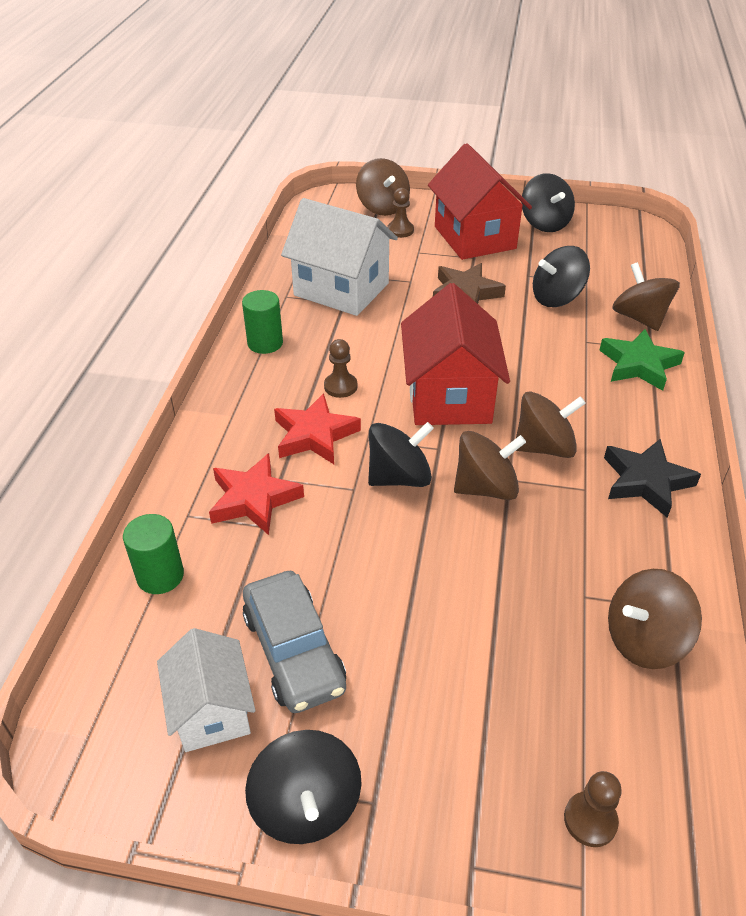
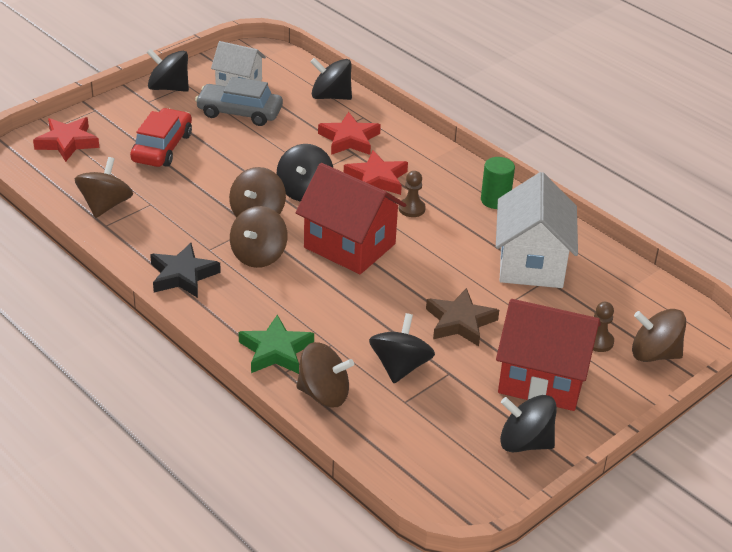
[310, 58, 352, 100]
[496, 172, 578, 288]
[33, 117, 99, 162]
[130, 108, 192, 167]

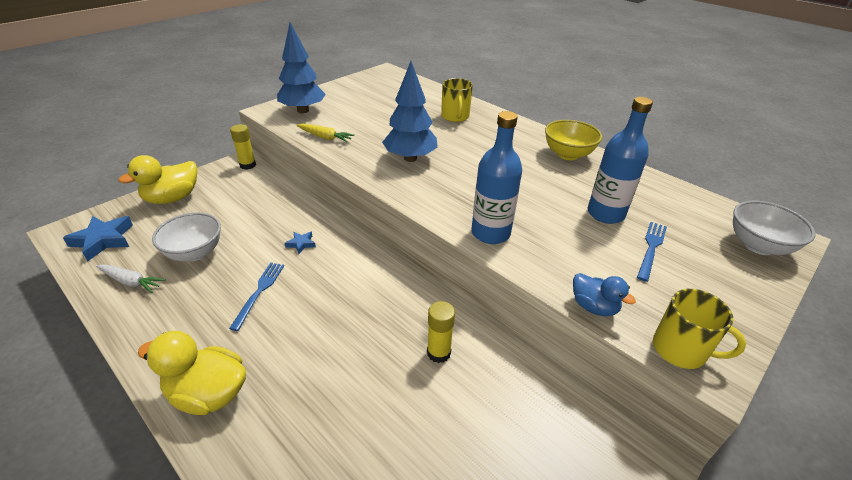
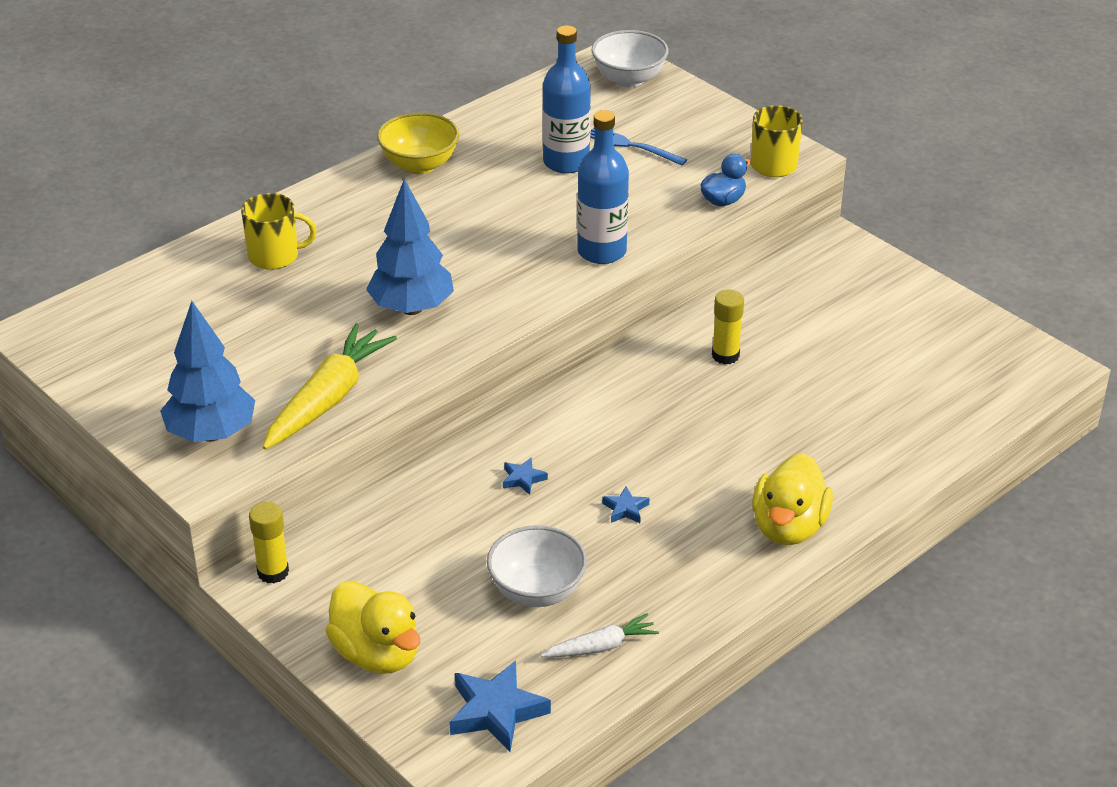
[541, 613, 659, 657]
[602, 487, 650, 523]
[263, 323, 397, 450]

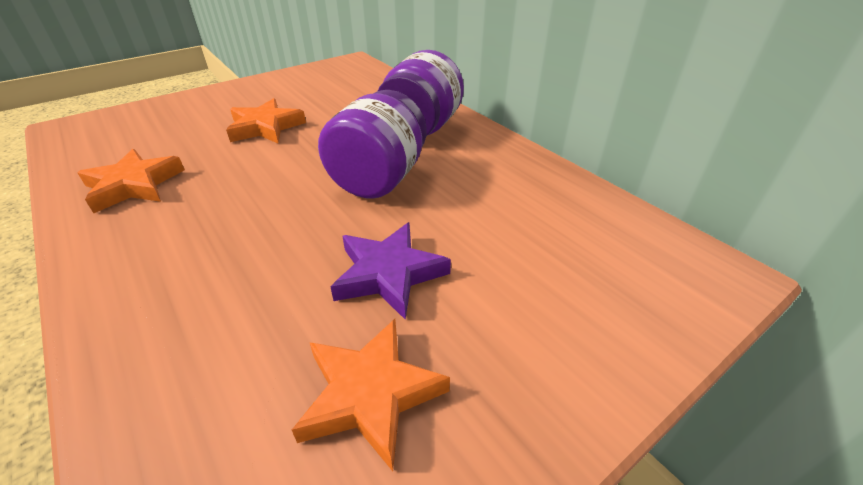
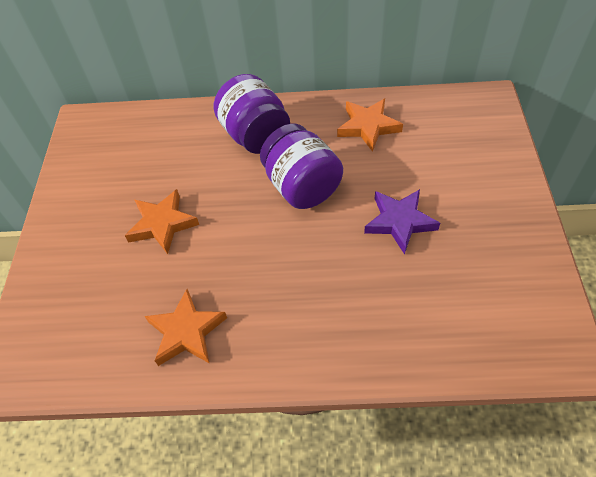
[337, 98, 403, 152]

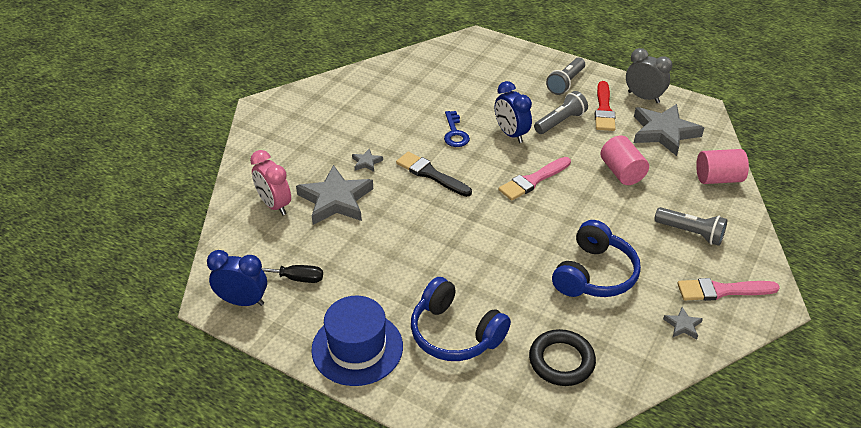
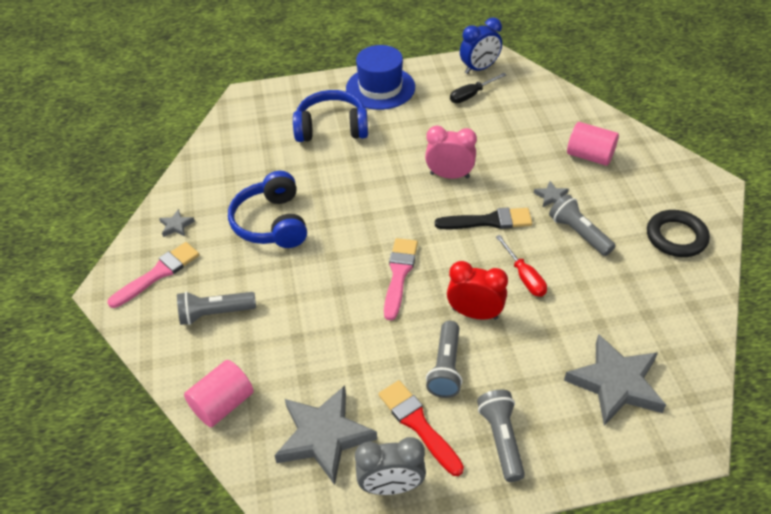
[425, 126, 477, 179]
[564, 334, 666, 426]
[496, 235, 547, 297]
[447, 261, 508, 320]
[647, 210, 710, 257]
[567, 122, 619, 166]
[549, 194, 615, 256]

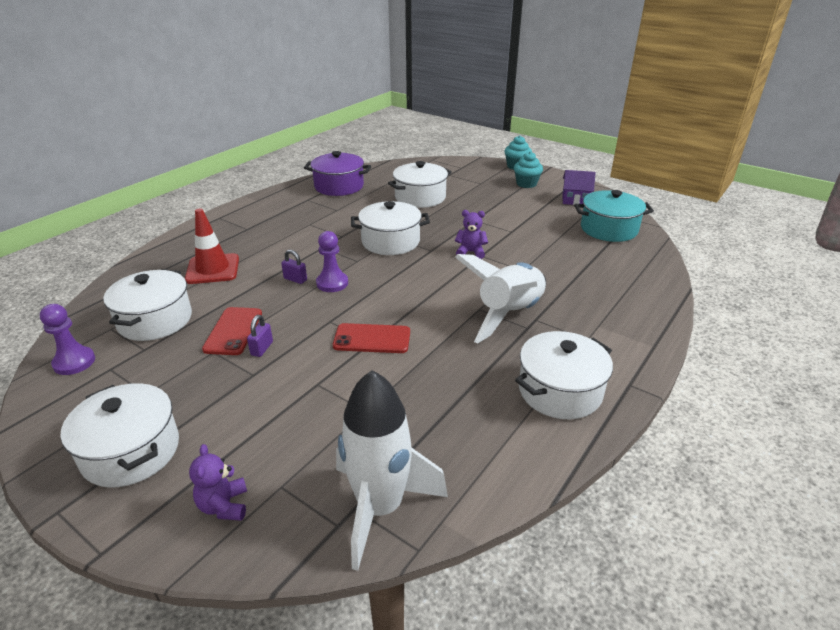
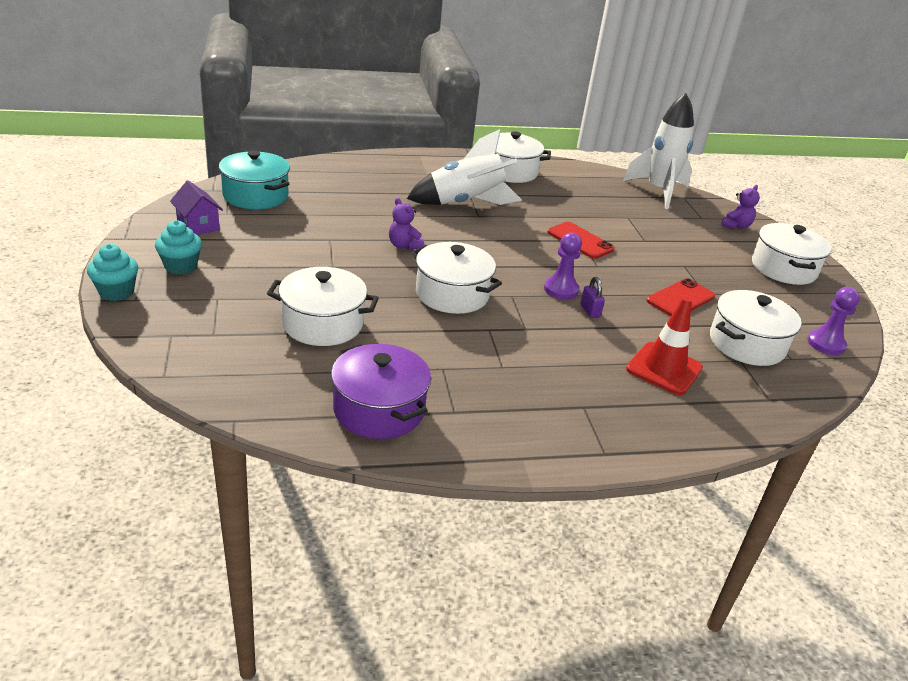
[247, 315, 273, 357] (first image)

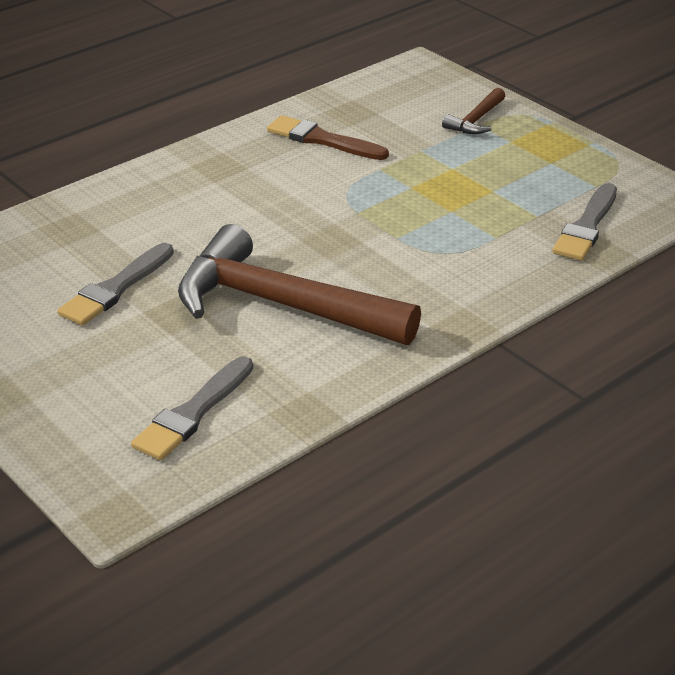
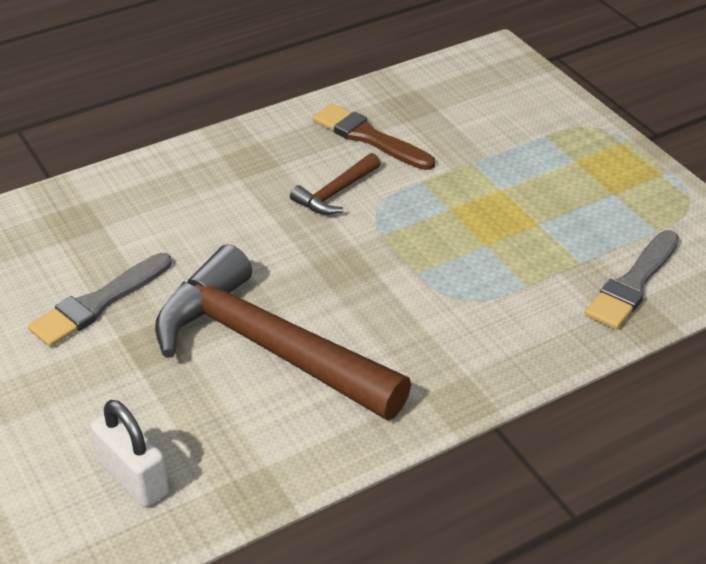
[90, 400, 169, 507]
[290, 153, 381, 215]

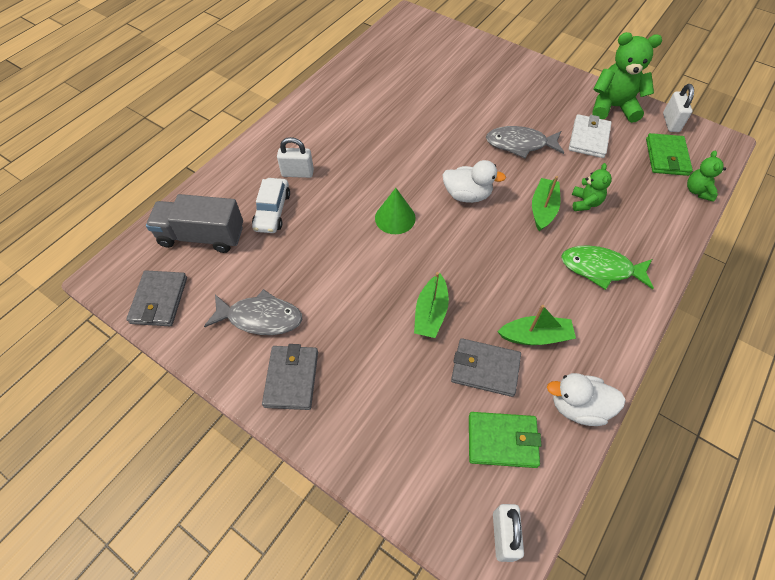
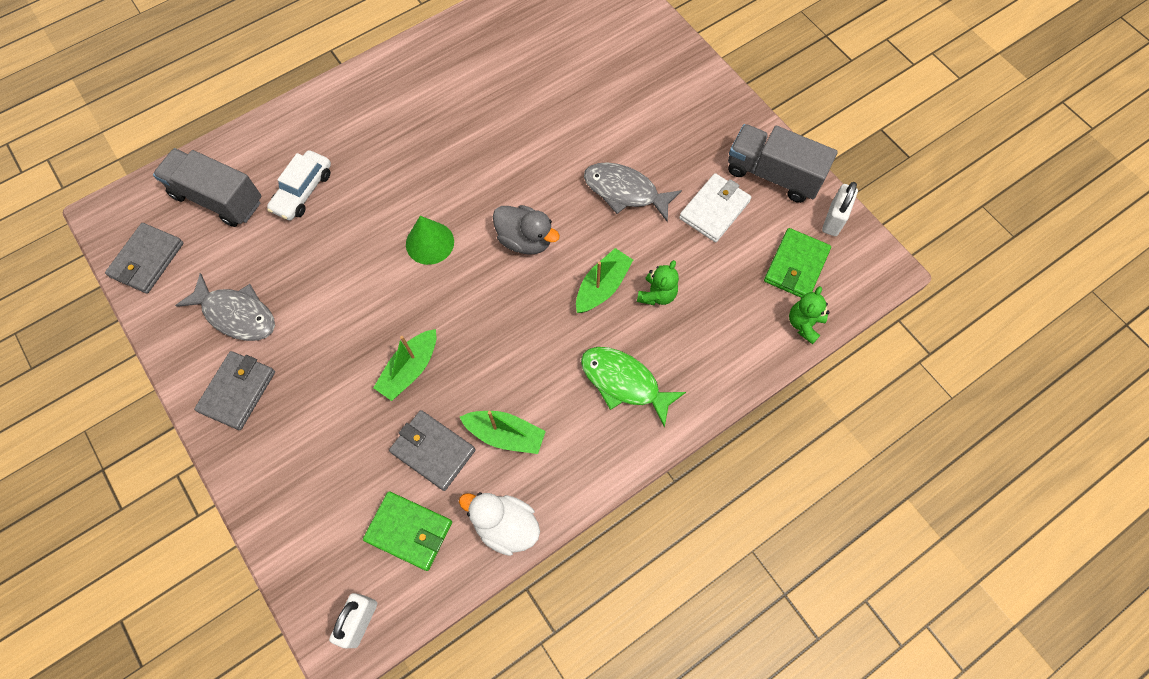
[277, 137, 314, 178] (first image)
[493, 205, 560, 255]
[728, 124, 838, 203]

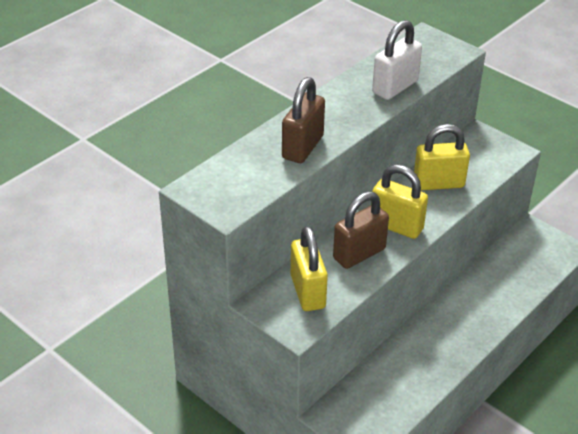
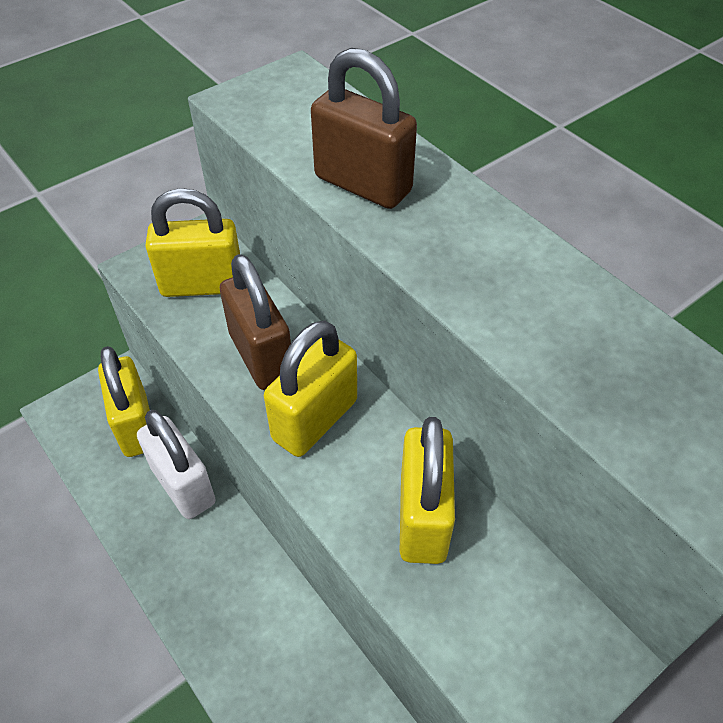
[137, 410, 216, 519]
[98, 346, 150, 457]

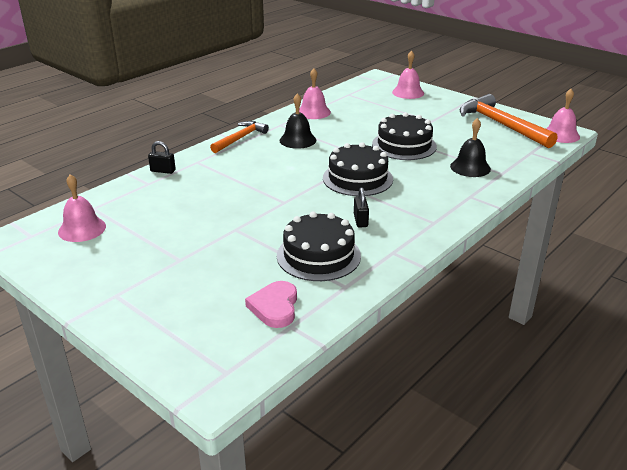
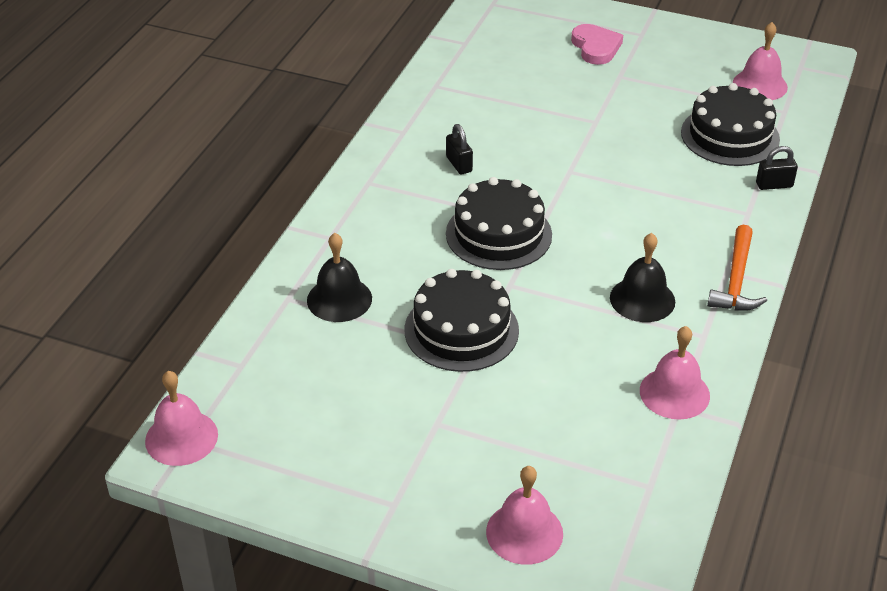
[571, 24, 623, 65]
[681, 83, 780, 166]
[460, 94, 557, 148] (first image)

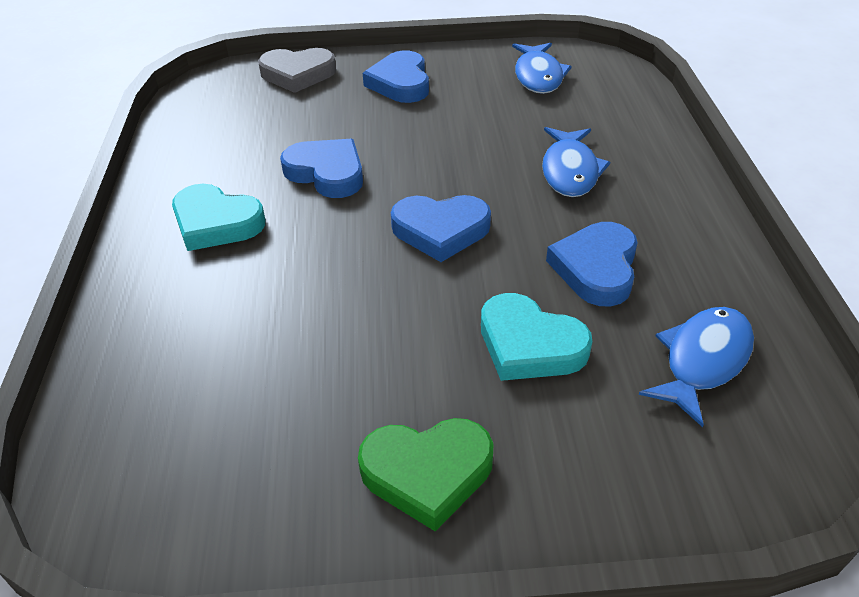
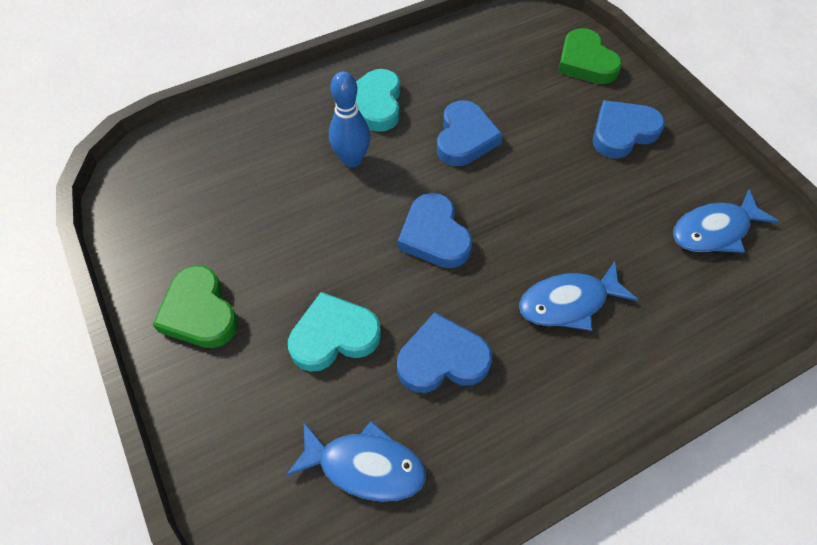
[558, 28, 622, 84]
[288, 292, 381, 372]
[329, 71, 370, 167]

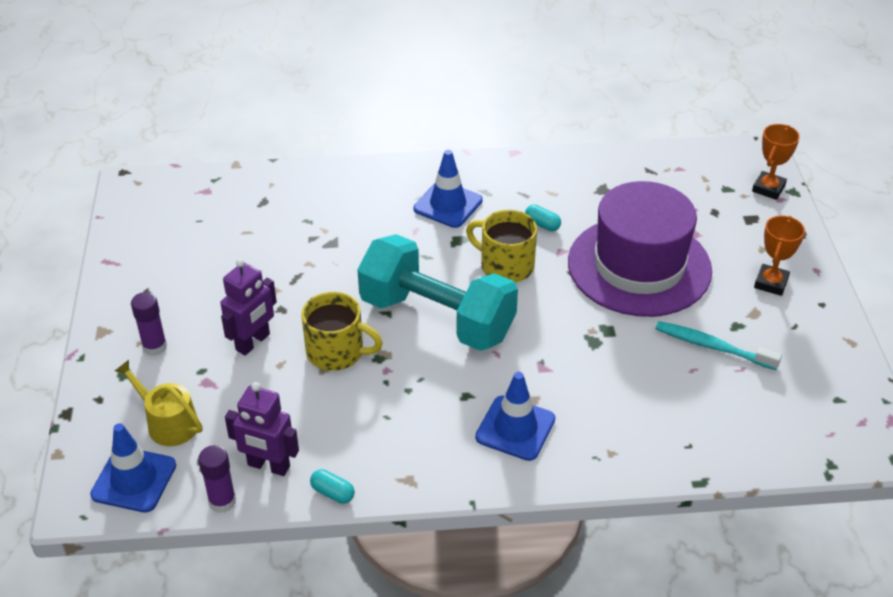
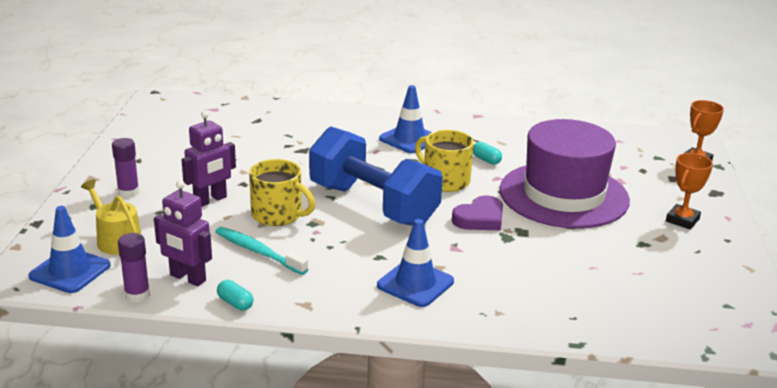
[309, 127, 443, 226]
[215, 227, 308, 275]
[452, 196, 503, 230]

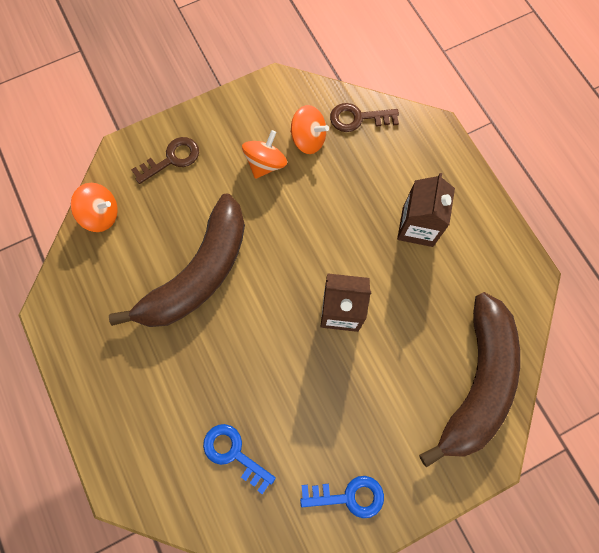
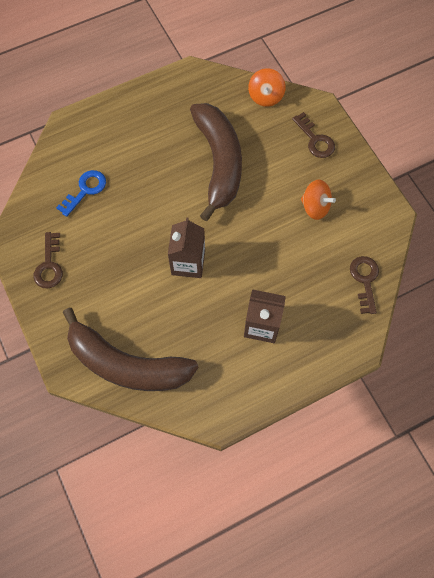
[190, 103, 242, 221]
[290, 105, 329, 154] (first image)
[34, 232, 63, 288]

